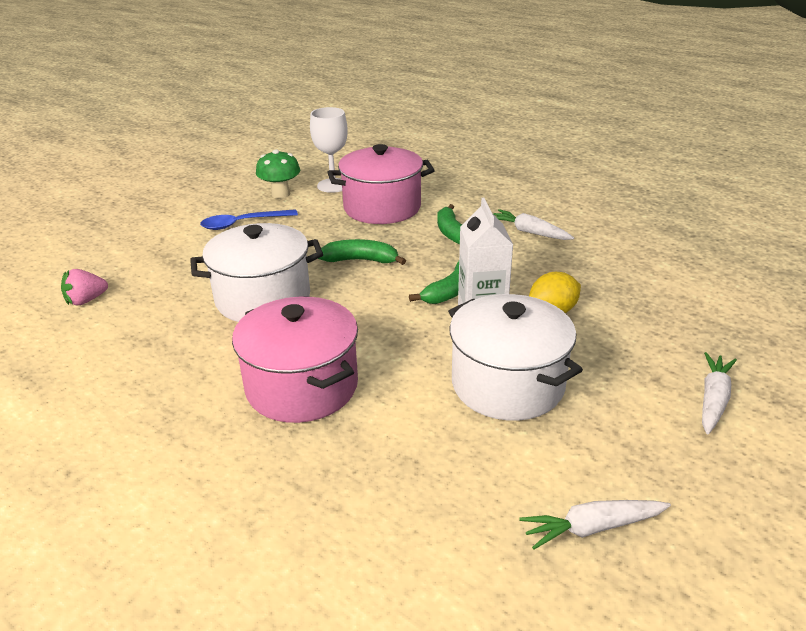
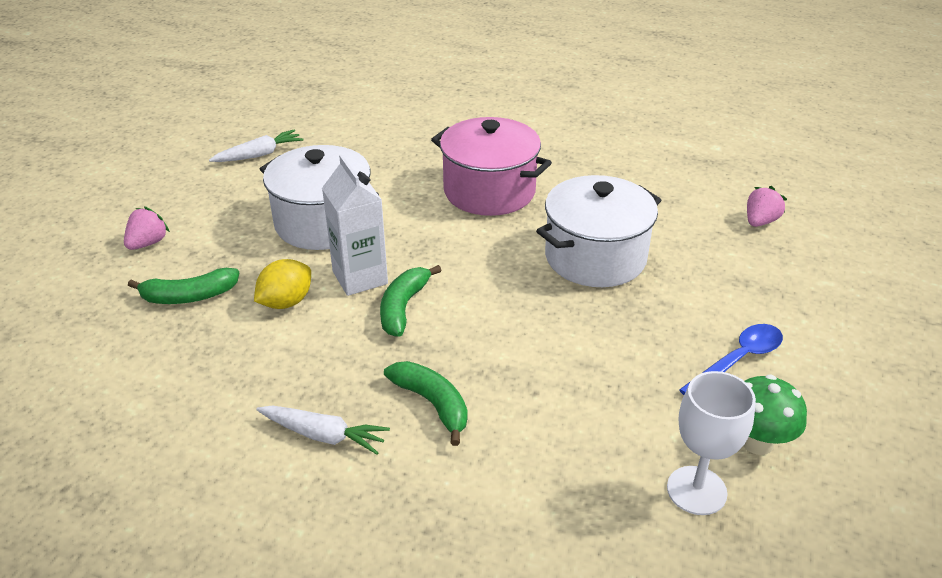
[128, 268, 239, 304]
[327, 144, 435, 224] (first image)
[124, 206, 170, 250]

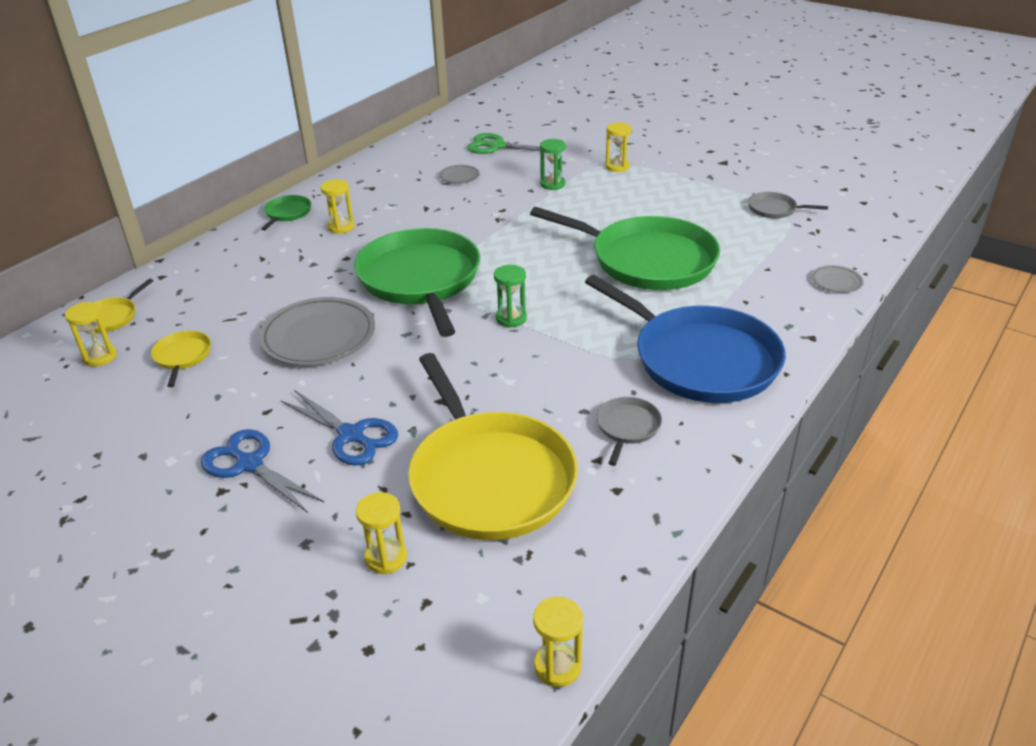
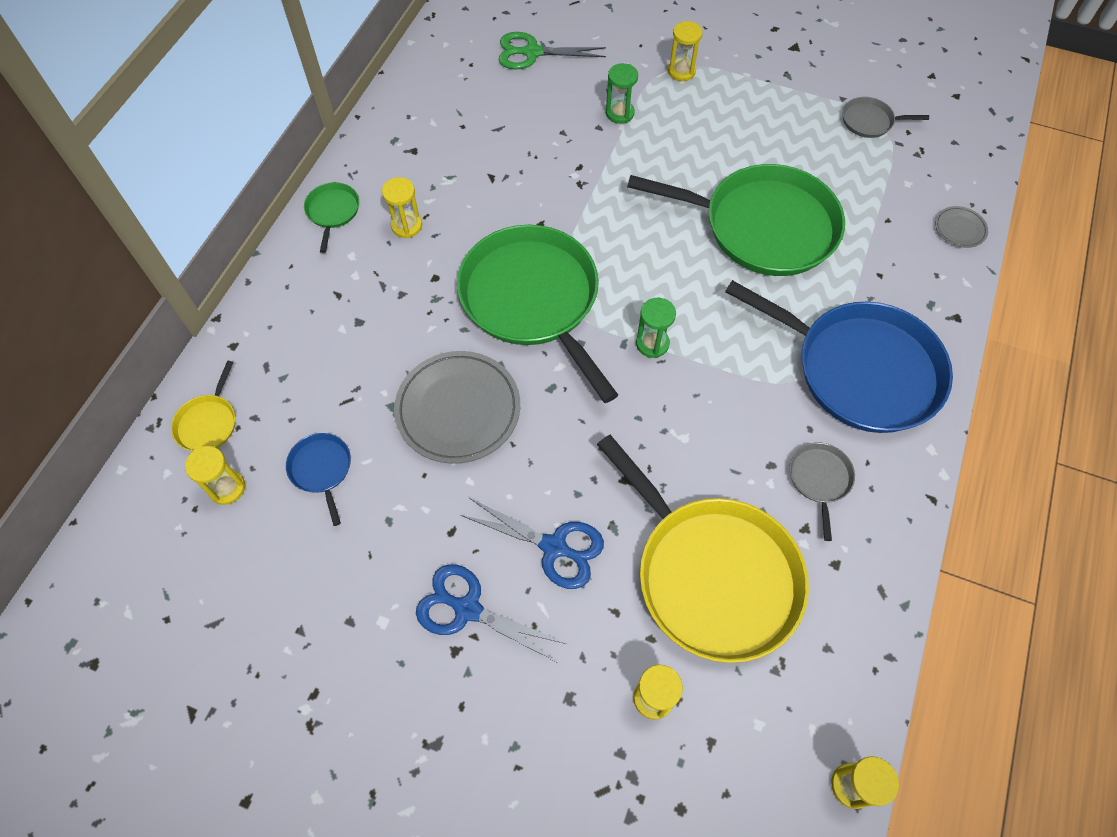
[286, 433, 351, 526]
[439, 165, 480, 184] (first image)

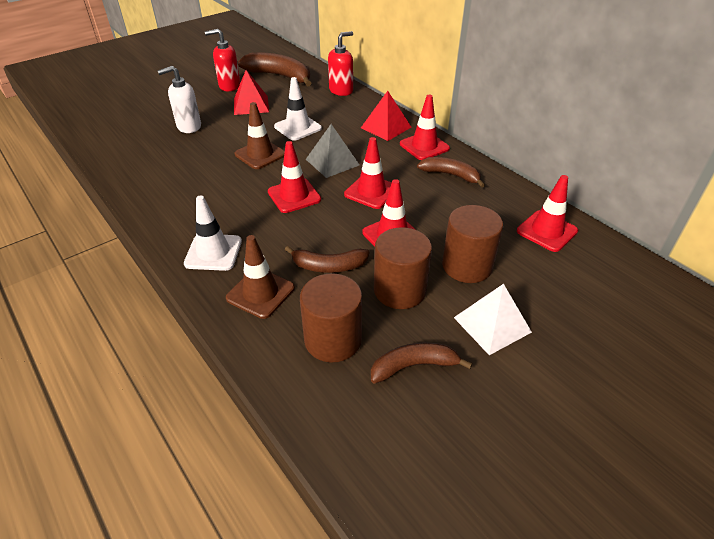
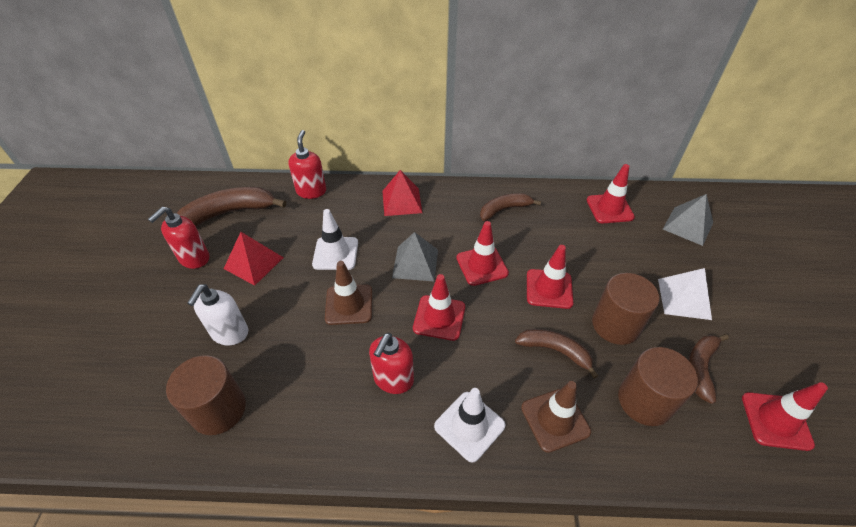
[515, 329, 598, 378]
[742, 382, 828, 451]
[166, 355, 246, 435]
[369, 333, 414, 394]
[663, 194, 713, 246]

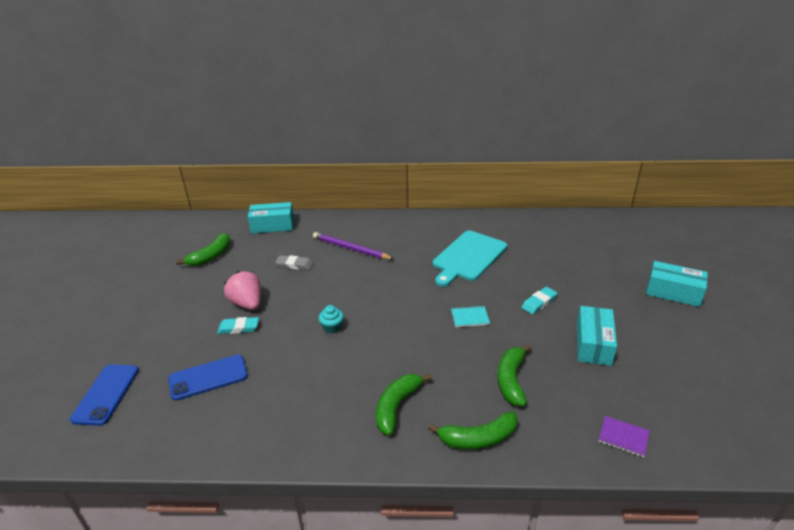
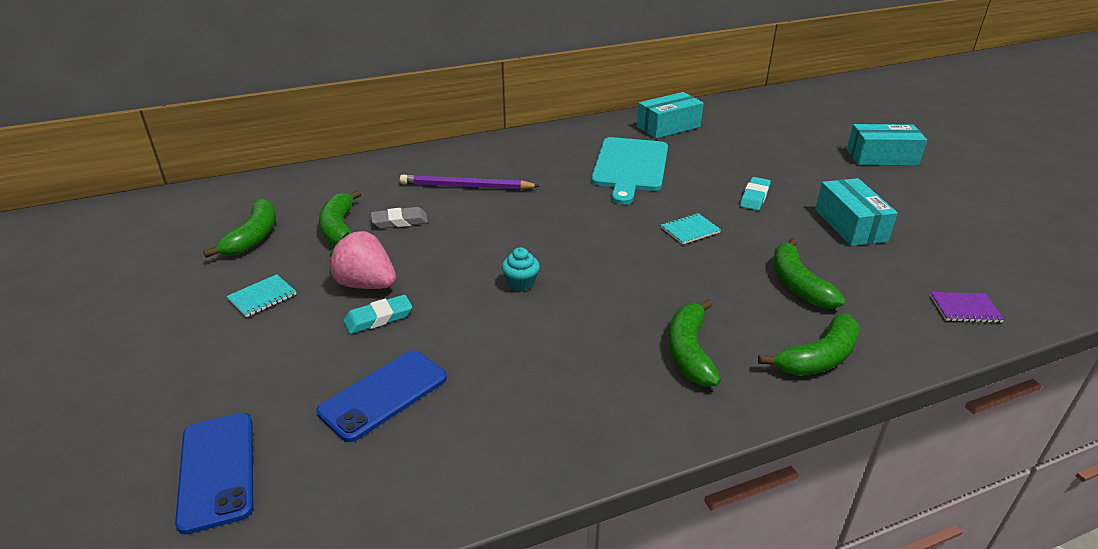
[637, 92, 704, 139]
[226, 274, 297, 317]
[319, 190, 361, 246]

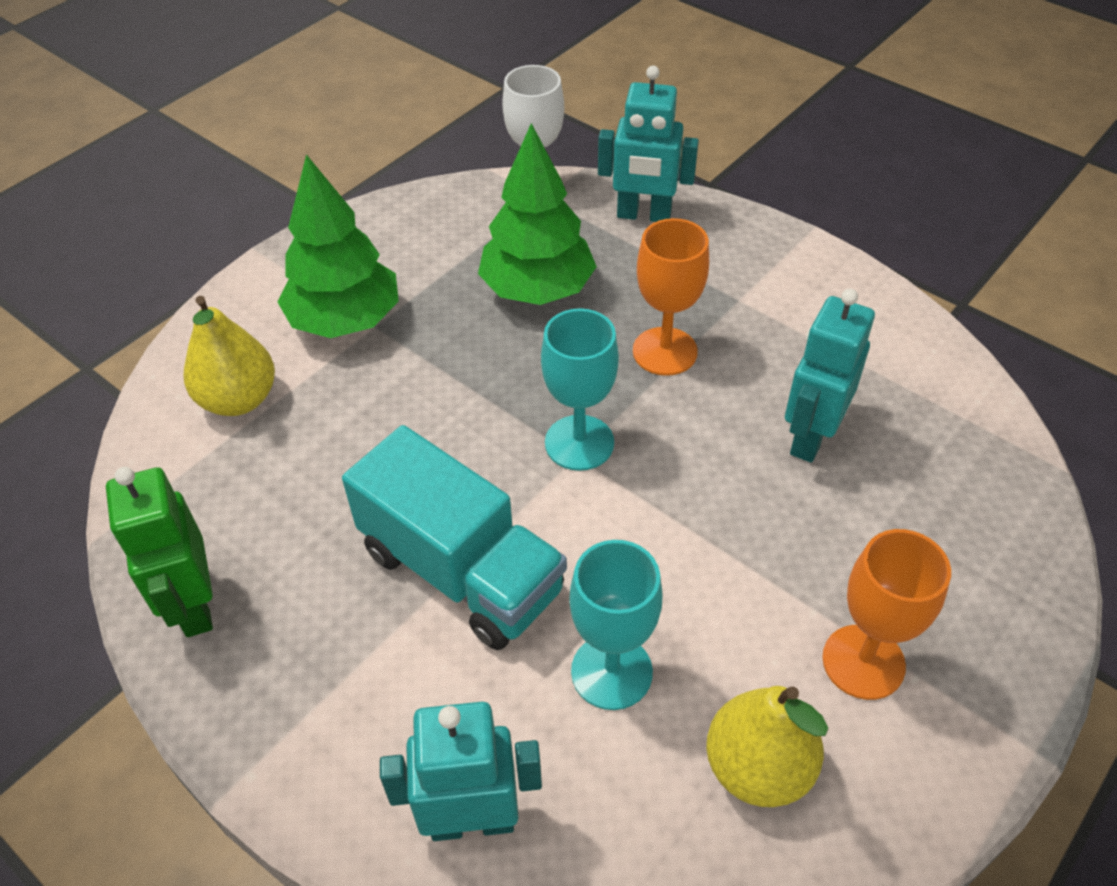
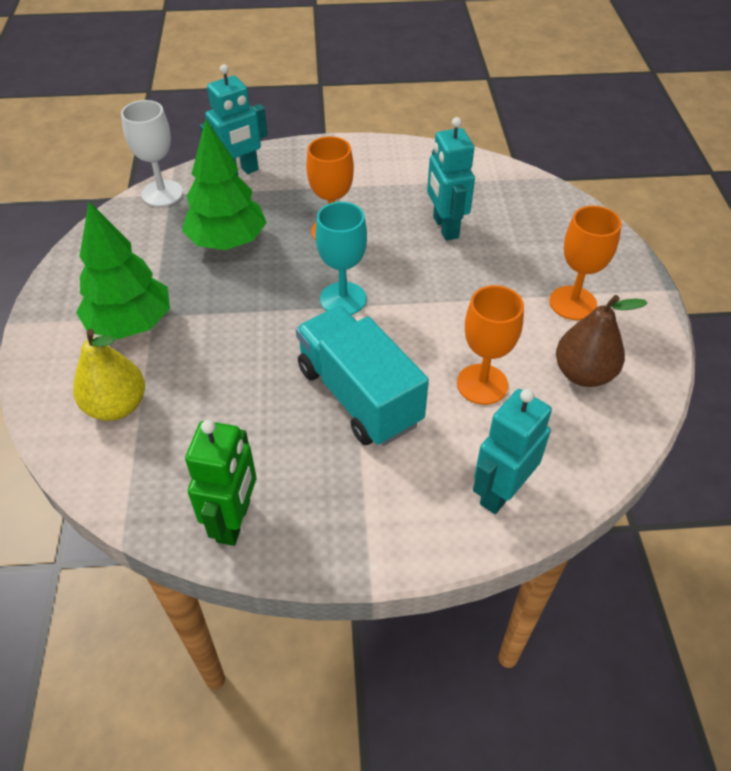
[185, 420, 256, 546]
[296, 306, 429, 446]
[457, 285, 524, 405]
[556, 295, 647, 387]

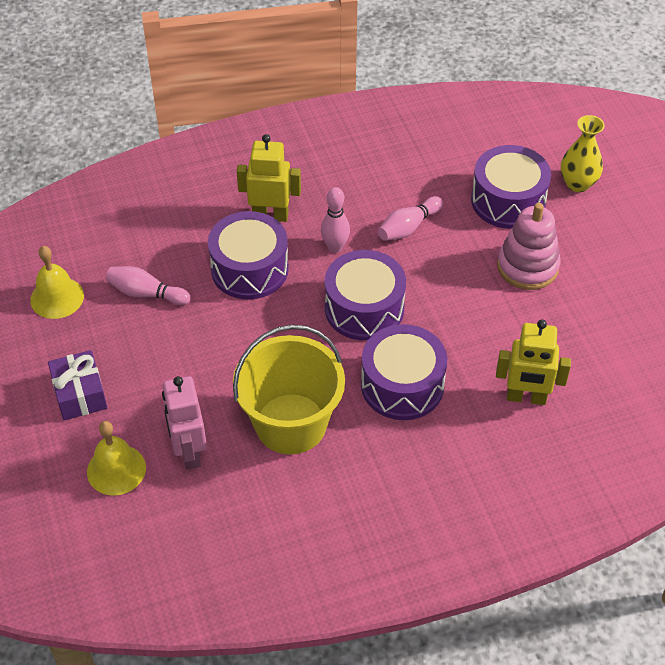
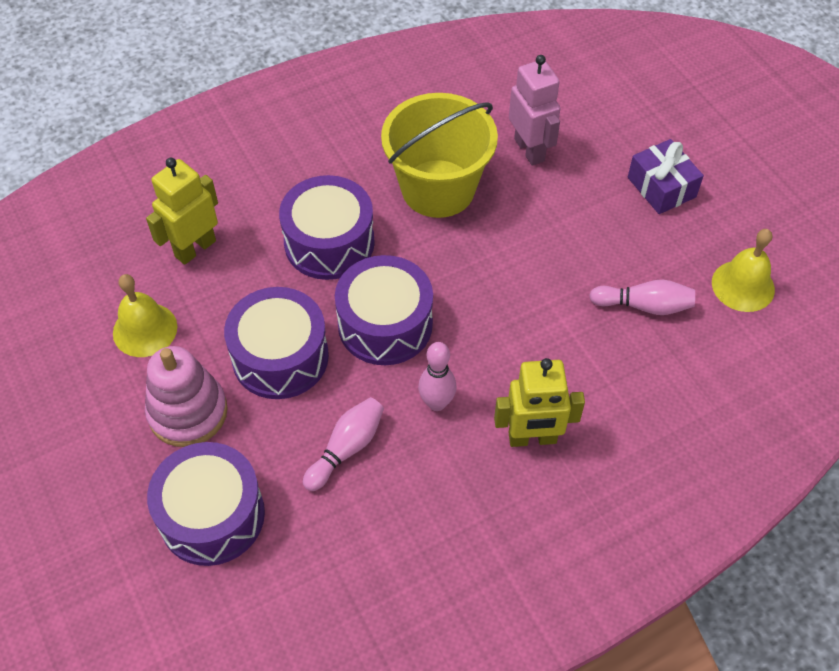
[113, 274, 177, 357]
[224, 287, 329, 399]
[146, 158, 218, 265]
[561, 115, 604, 192] (first image)

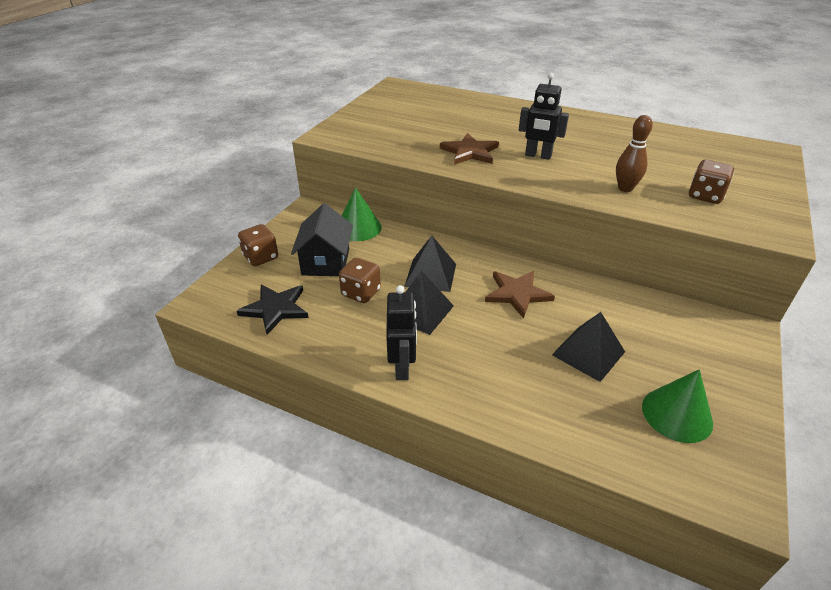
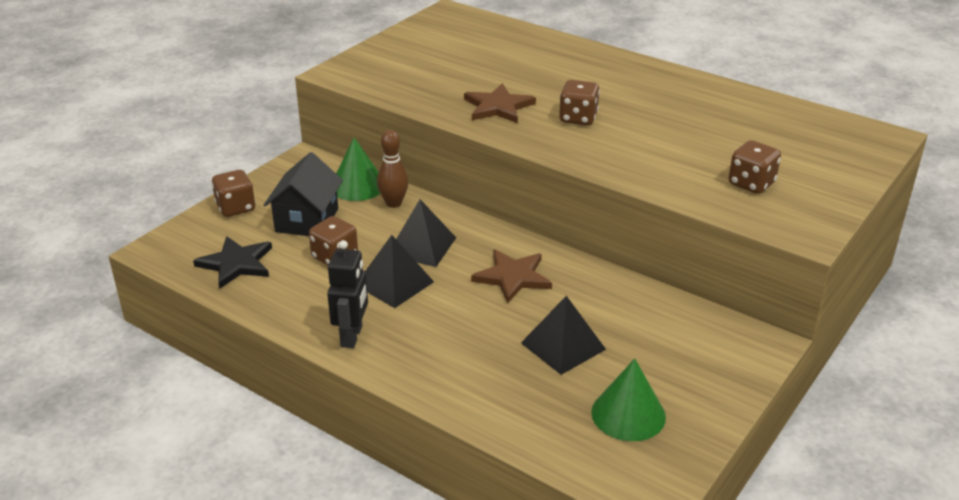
[559, 80, 600, 125]
[377, 130, 409, 208]

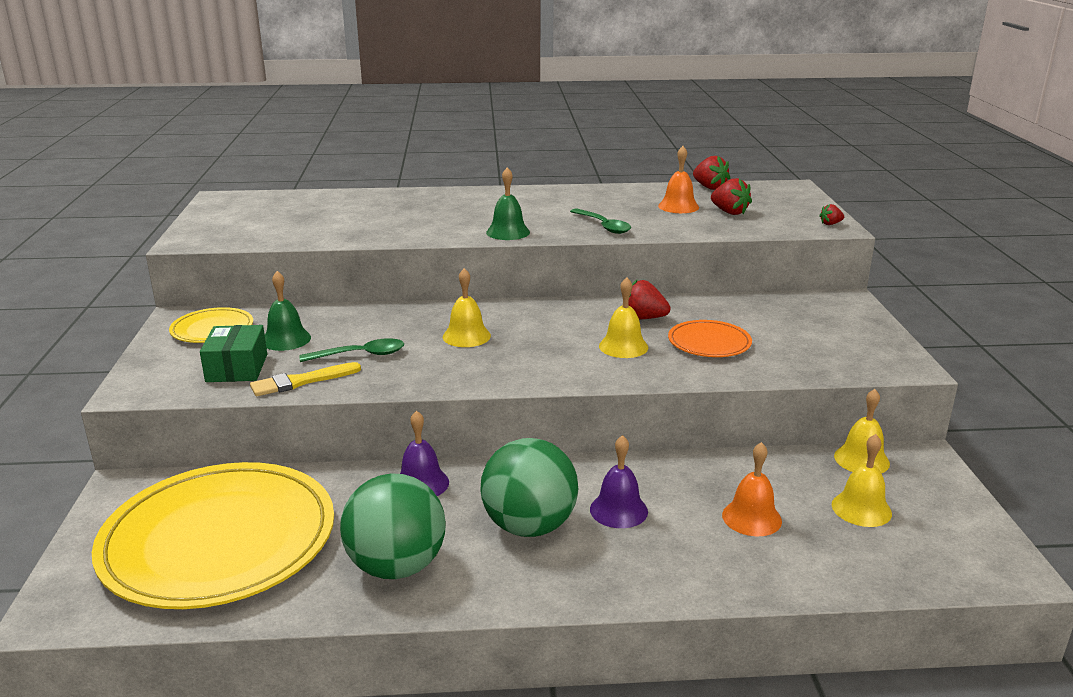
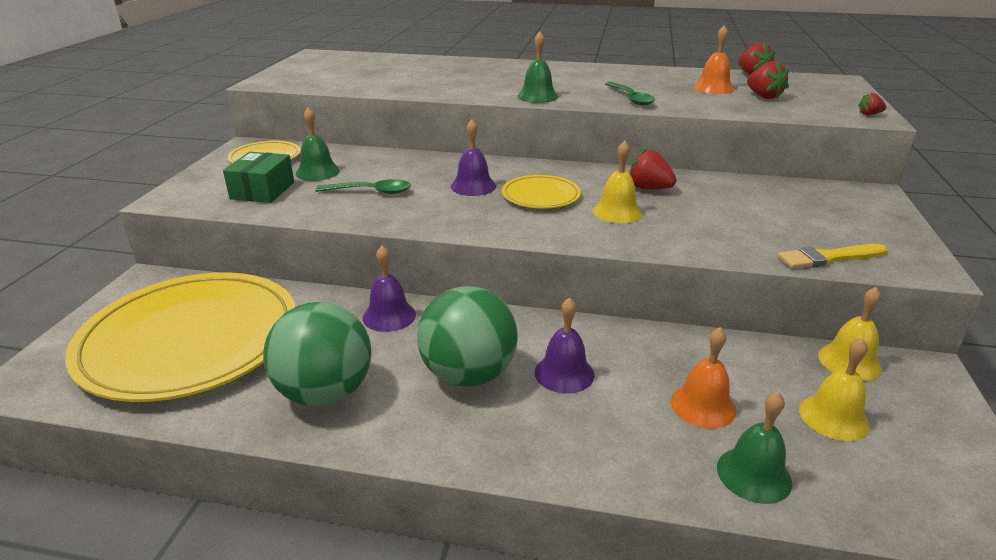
[778, 244, 887, 269]
[451, 119, 496, 196]
[668, 320, 752, 357] (first image)
[502, 175, 581, 208]
[717, 392, 792, 504]

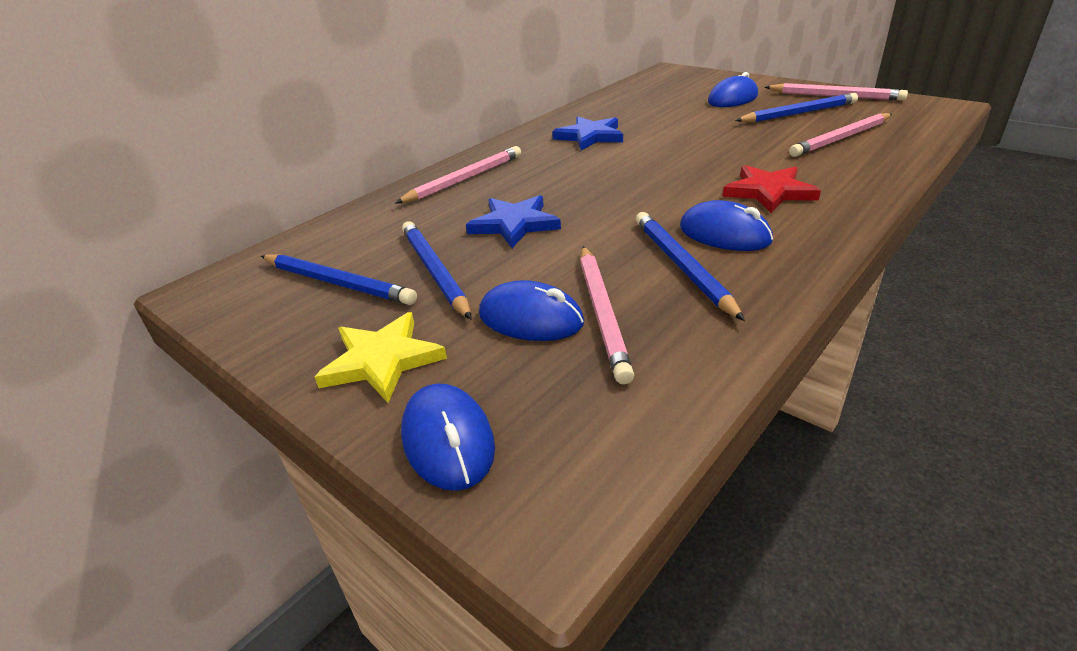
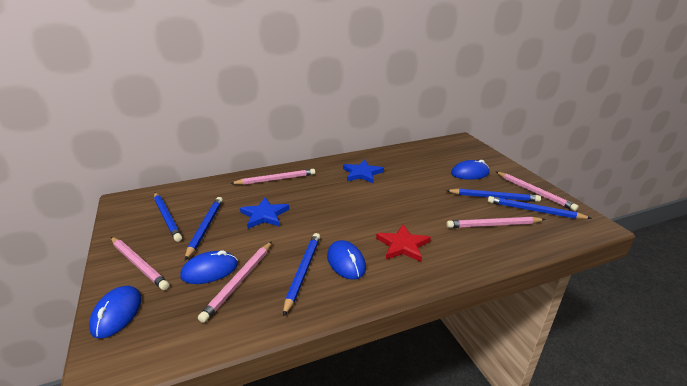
[111, 237, 169, 290]
[180, 250, 238, 284]
[488, 196, 592, 219]

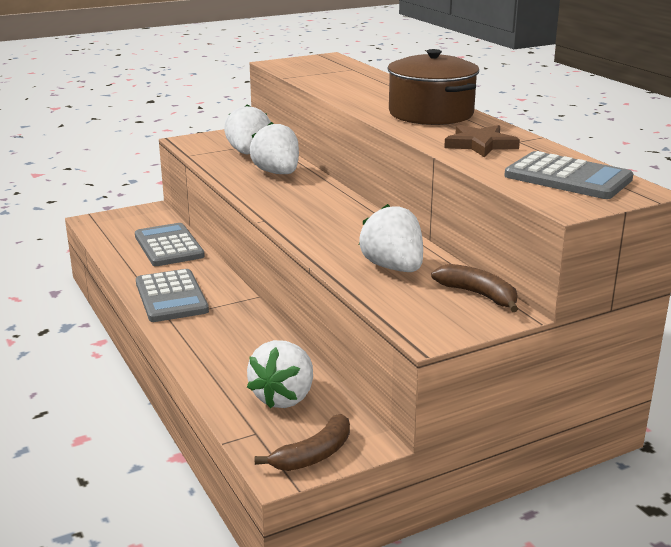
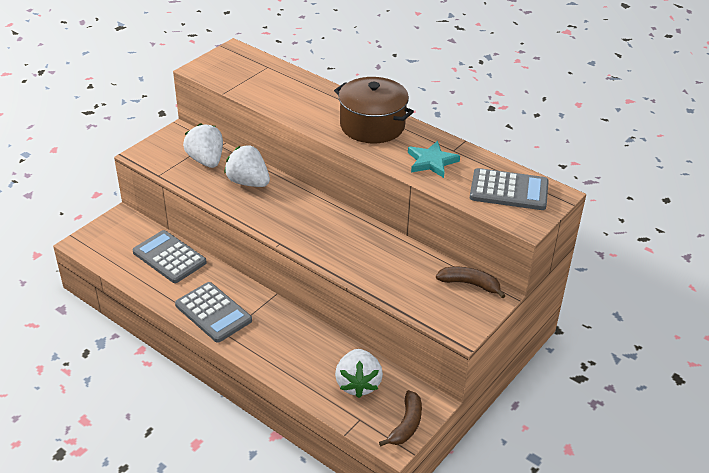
[359, 204, 423, 272] (first image)
[408, 141, 460, 178]

